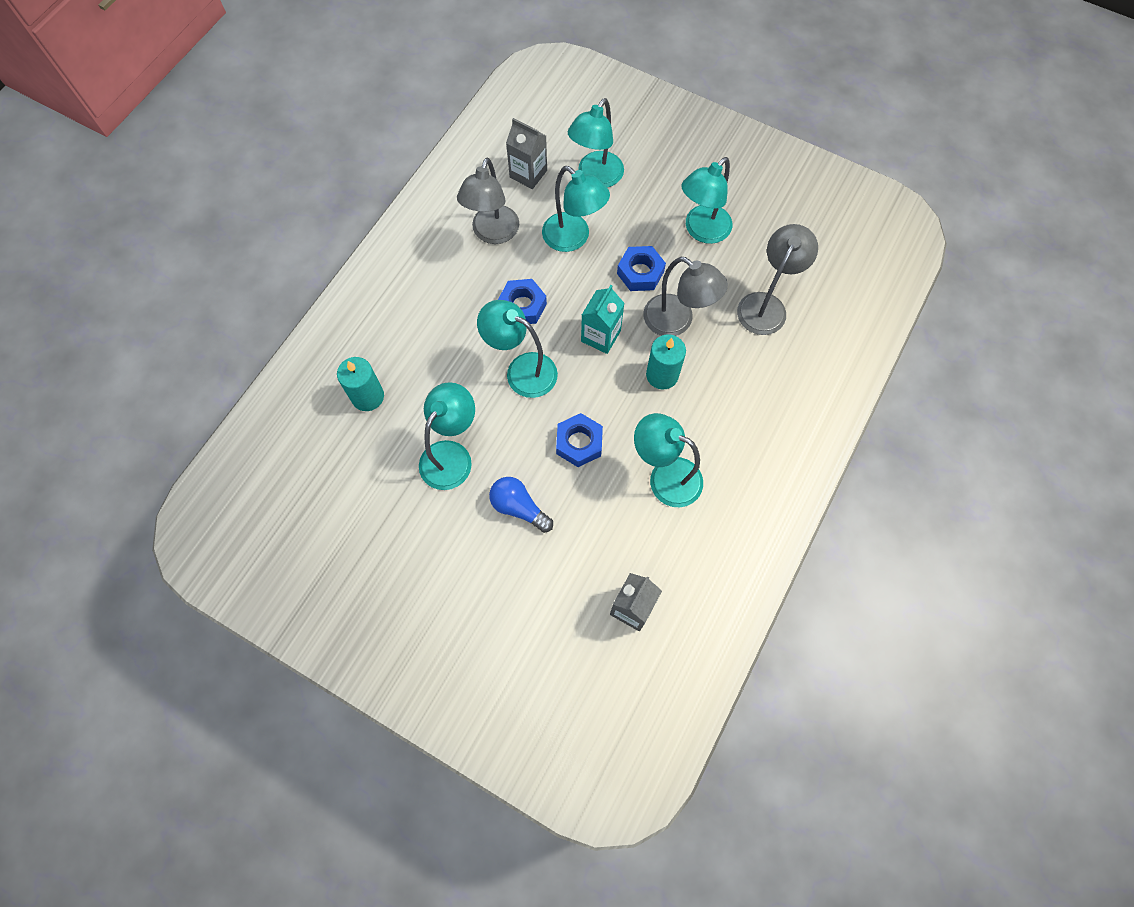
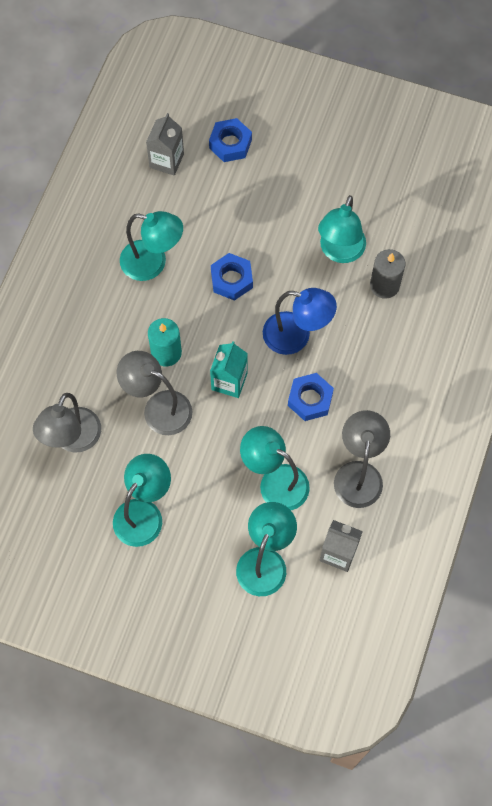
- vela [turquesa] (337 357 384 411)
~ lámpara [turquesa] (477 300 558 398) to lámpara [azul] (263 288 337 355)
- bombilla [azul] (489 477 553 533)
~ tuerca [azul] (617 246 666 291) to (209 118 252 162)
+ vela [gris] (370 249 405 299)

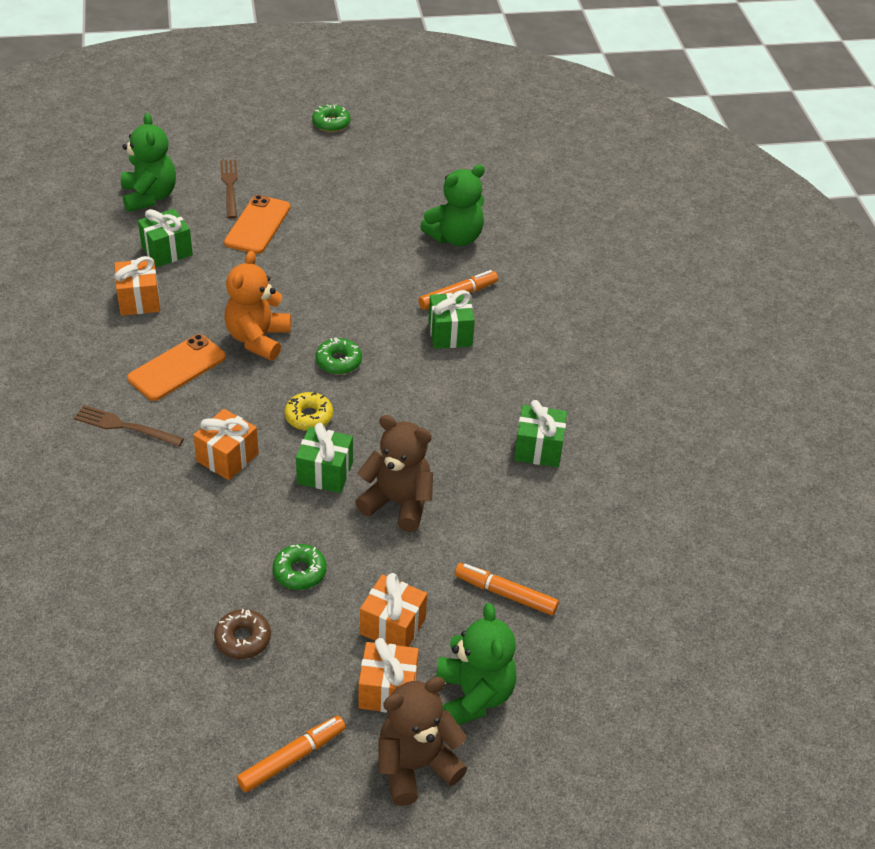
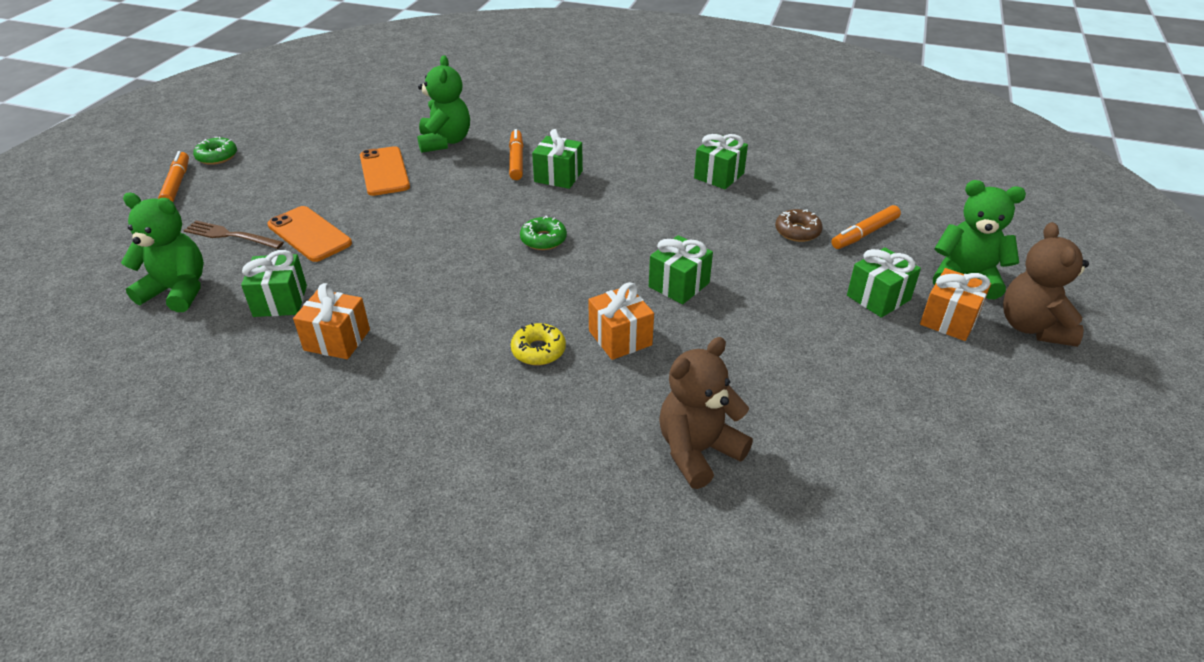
- tenedor [marrón] (74 405 184 447)
~ móvil [naranja] (127 334 226 401) to (360 146 410 196)
~ rosquilla [marrón] (214 609 271 659) to (775 209 823 242)
- osito [naranja] (225 251 291 360)
~ rotulador [naranja] (237 716 346 792) to (158 151 189 202)
- rosquilla [verde] (273 544 327 590)
~ rosquilla [amarillo] (284 392 333 431) to (511 323 566 365)
~ osito [marrón] (355 415 433 532) to (659 337 753 489)
~ regalo [naranja] (360 573 427 647) to regalo [verde] (847 247 921 318)

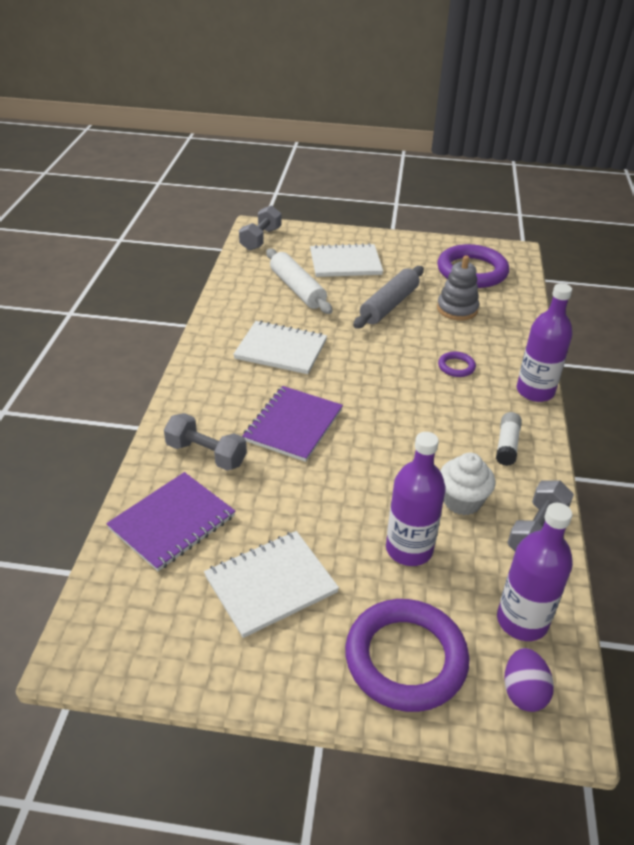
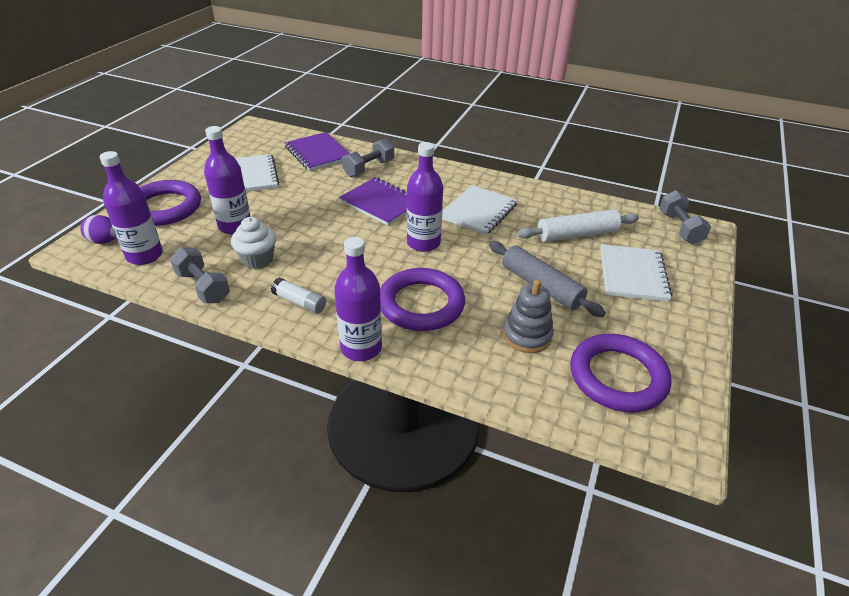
~ mancuerna [gris] (239 205 282 251) = (659 190 711 244) 45 degrees clockwise
~ anillo [morado] (438 352 476 377) = (380 268 465 331) x2.24
+ botella [morado] (407 142 443 252)

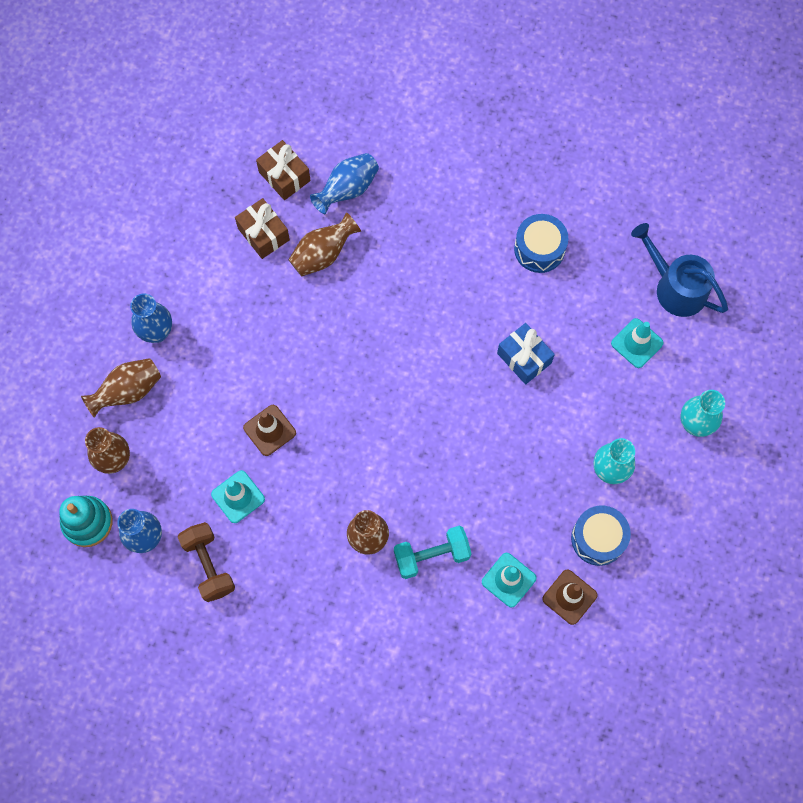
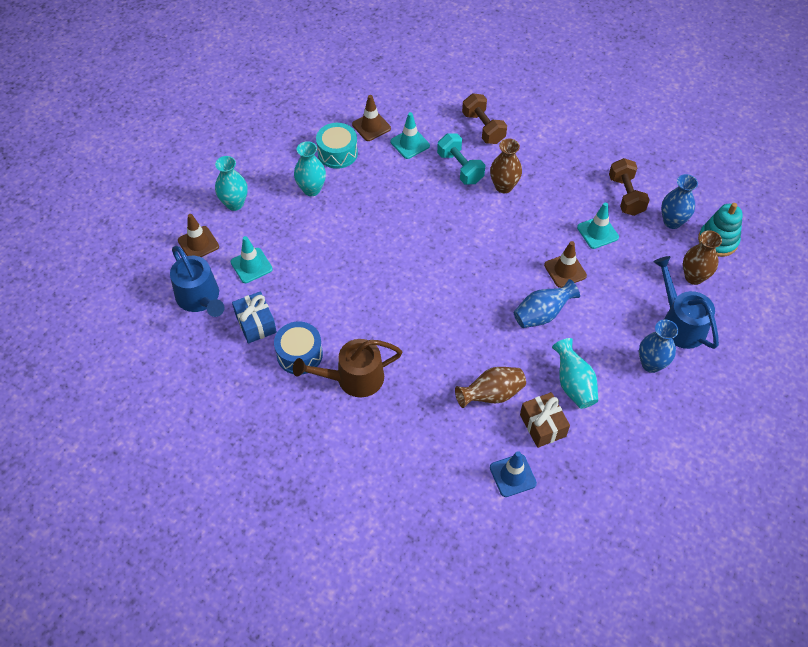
~ florero [marrón] (81 358 161 418) to regadera [azul] (653 256 719 349)
~ regalo [marrón] (256 140 311 200) to cono de tráfico [azul] (490 451 537 497)
~ florero [azul] (310 153 379 214) to (514 279 580 328)
~ mancuerna [turquesa] (394 526 472 579) = (437 134 485 184) 60 degrees clockwise
~ regalo [azul] (497 323 555 385) to (232 291 277 343)
~ tambor [azul] (571 506 631 566) to tambor [turquesa] (316 123 358 169)
+ cono de tráfico [marrón] (178 214 219 257)
+ regadera [marrón] (293 339 402 397)
+ mancuerna [marrón] (462 94 507 144)
+ florero [turquesa] (552 338 598 409)

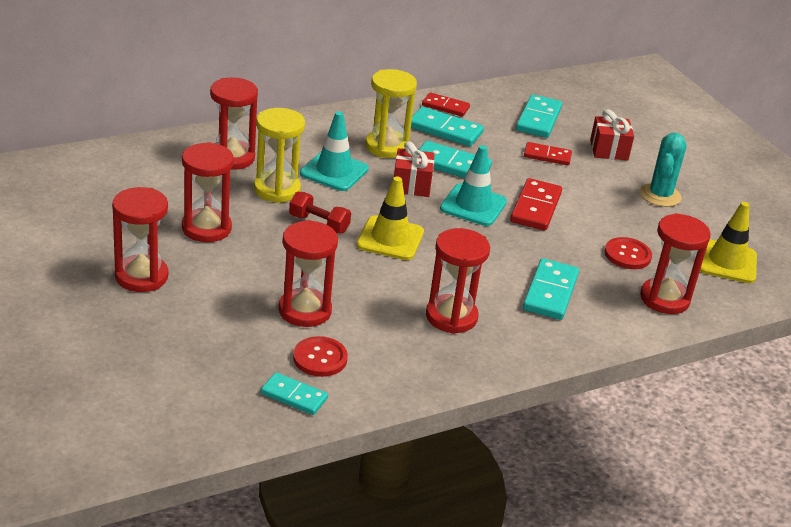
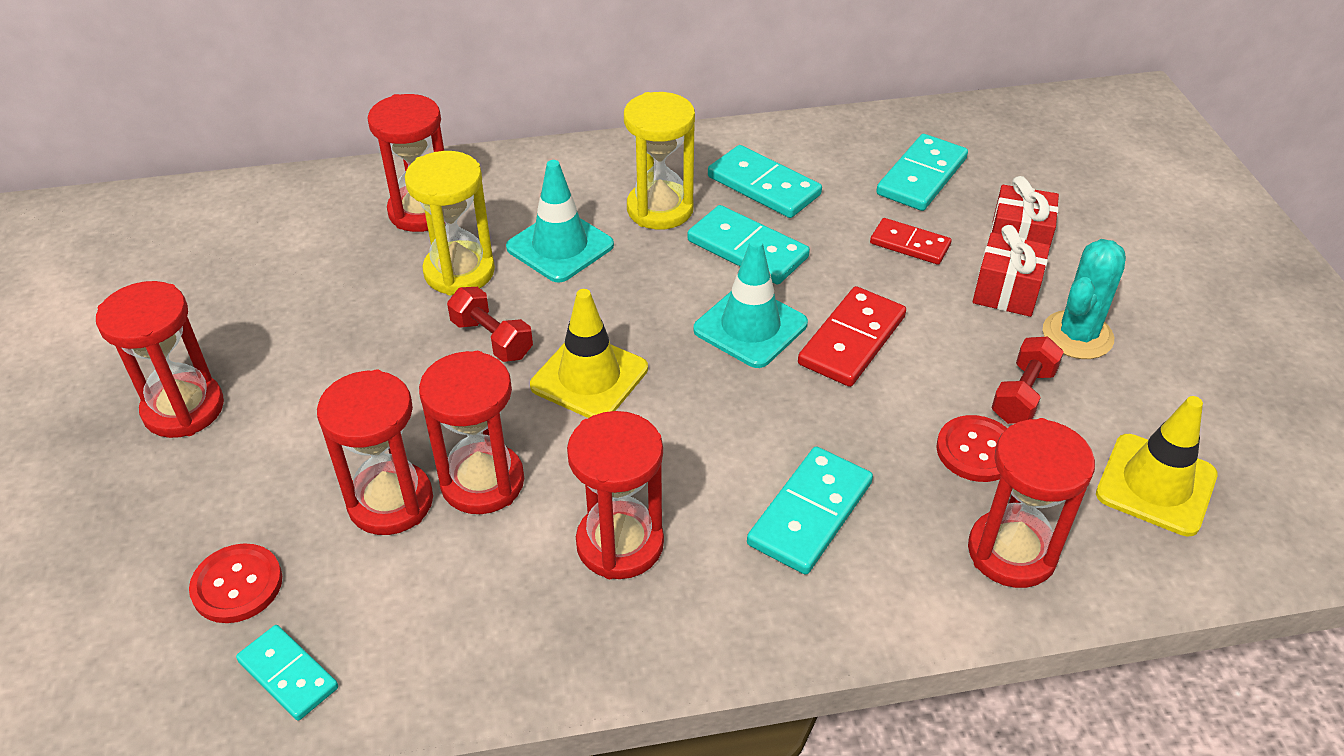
~ reloj de arena [rojo] (182 142 234 242) to (419 351 524 514)
~ botón [rojo] (293 336 348 377) to (189 543 282 623)
~ regalo [rojo] (394 141 435 197) to (972 225 1050 317)
- ficha de dominó [rojo] (422 92 470 117)
+ mancuerna [rojo] (991 337 1064 424)

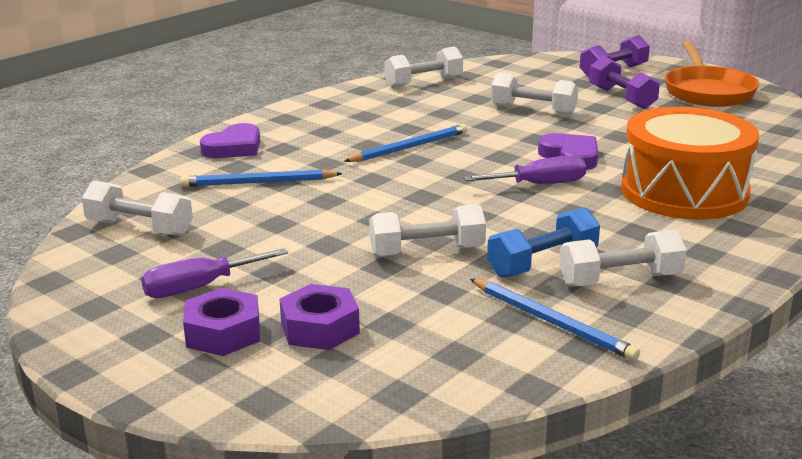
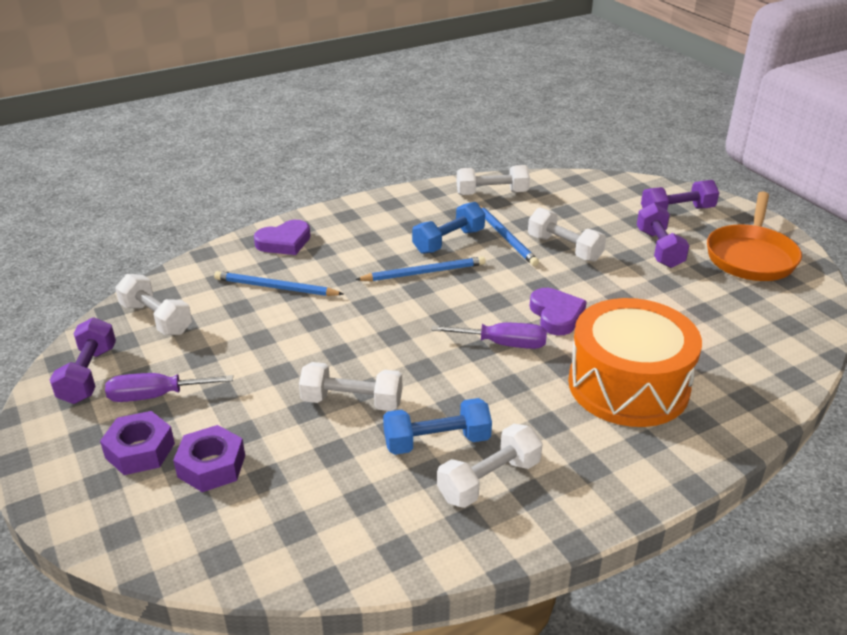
~ lápiz [azul] (470 279 640 361) to (479 205 539 266)
~ mancuerna [blanco] (560 229 687 287) = (437 424 543 508) 45 degrees counterclockwise
+ mancuerna [morado] (50 317 116 404)
+ mancuerna [azul] (412 202 485 254)

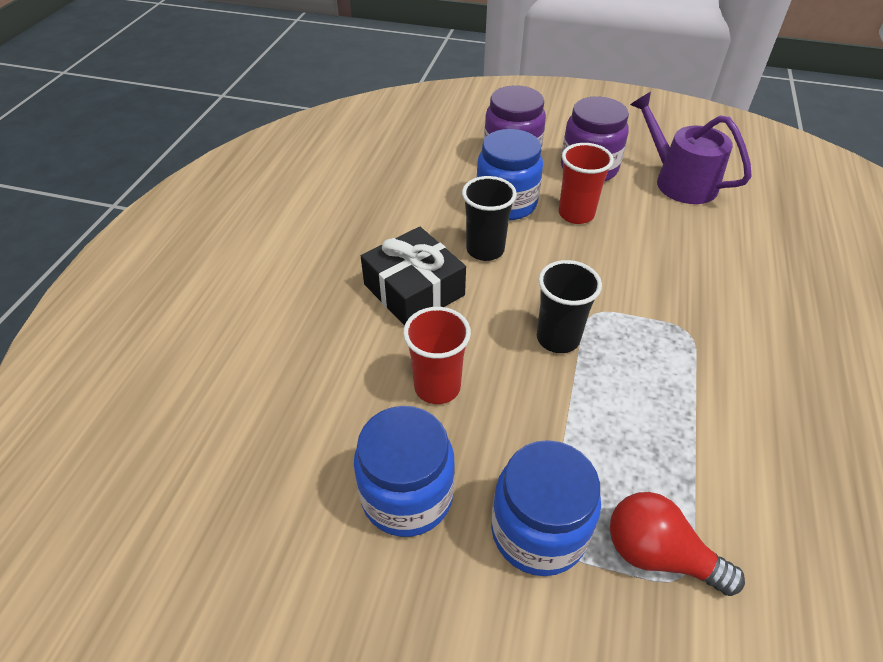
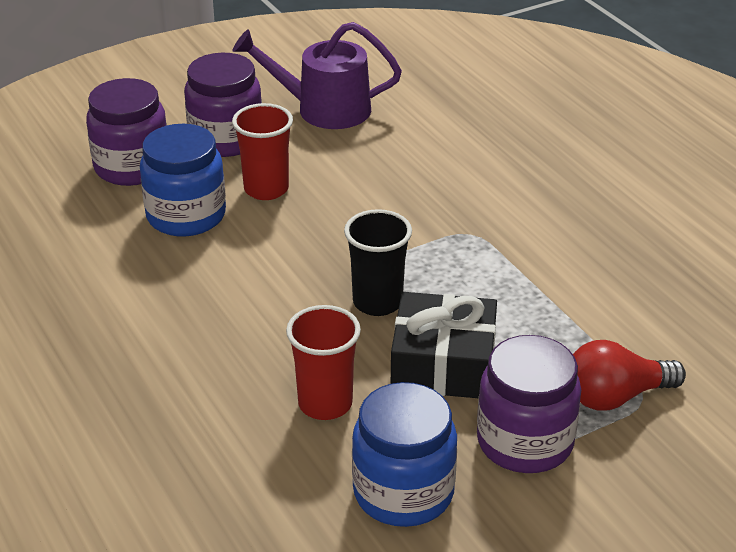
~ regalo [negro] (361 227 466 326) to (391 292 497 398)
- vaso [negro] (462 176 517 261)
~ tarro [azul] (491 440 601 576) to tarro [morado] (477 335 581 473)

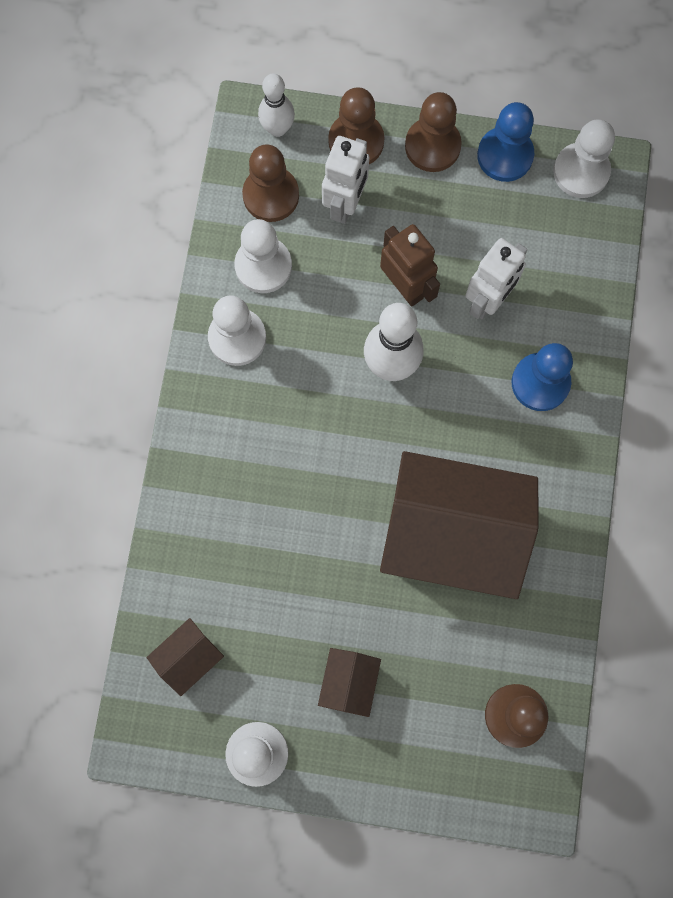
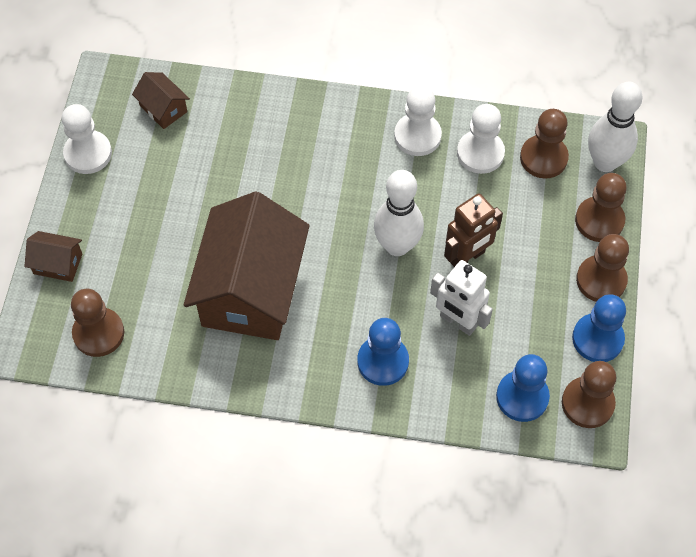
~ bolo [blanco] (258 74 295 137) = (588 82 643 172) x1.54
~ casa [marrón] (318 648 381 717) to (24 231 82 282)
- robot [blanco] (322 136 369 224)
~ peón [blanco] (553 119 615 198) to peón [marrón] (562 361 616 428)
+ peón [azul] (496 354 550 422)

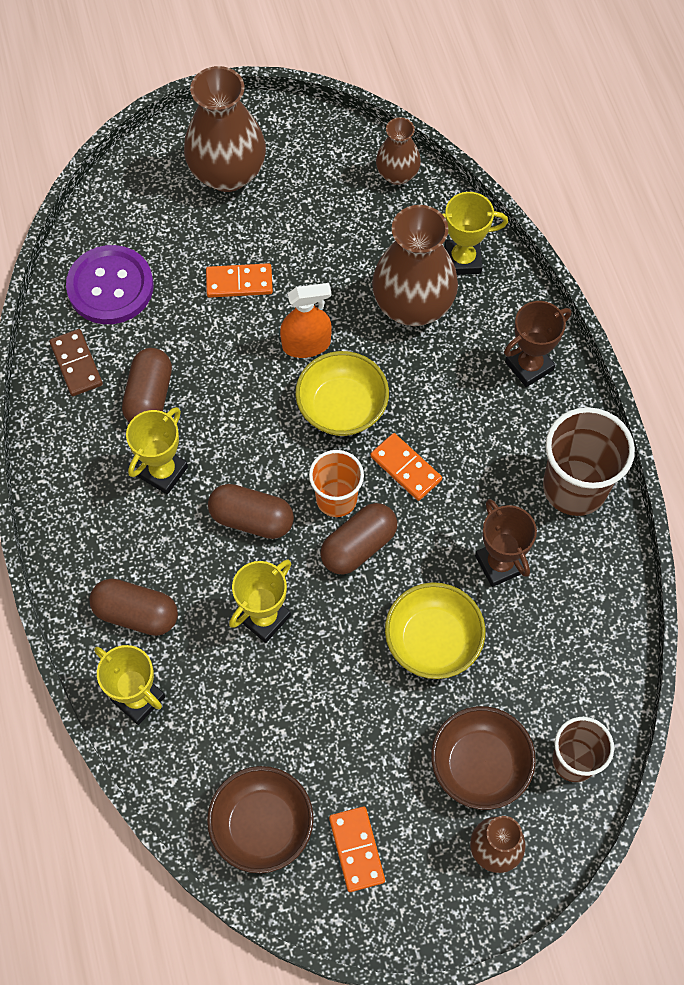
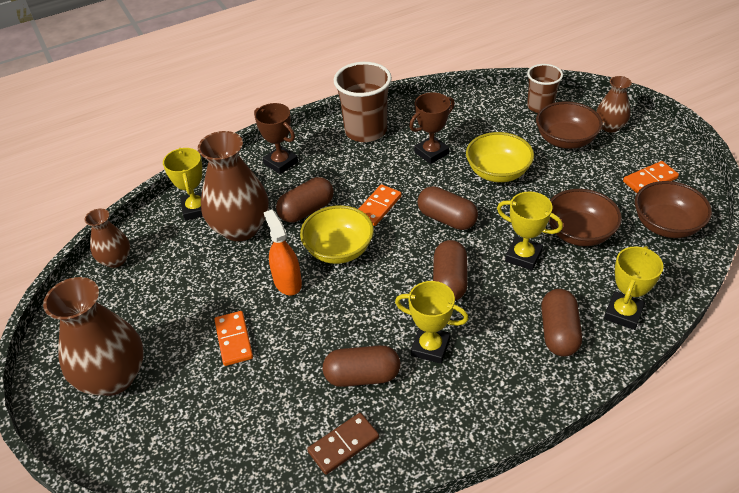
- botón [morado] (66 245 154 324)
- vaso [naranja] (309 450 364 517)
+ cápsula [marrón] (276 177 334 223)
+ cuenco [marrón] (549 189 622 246)

